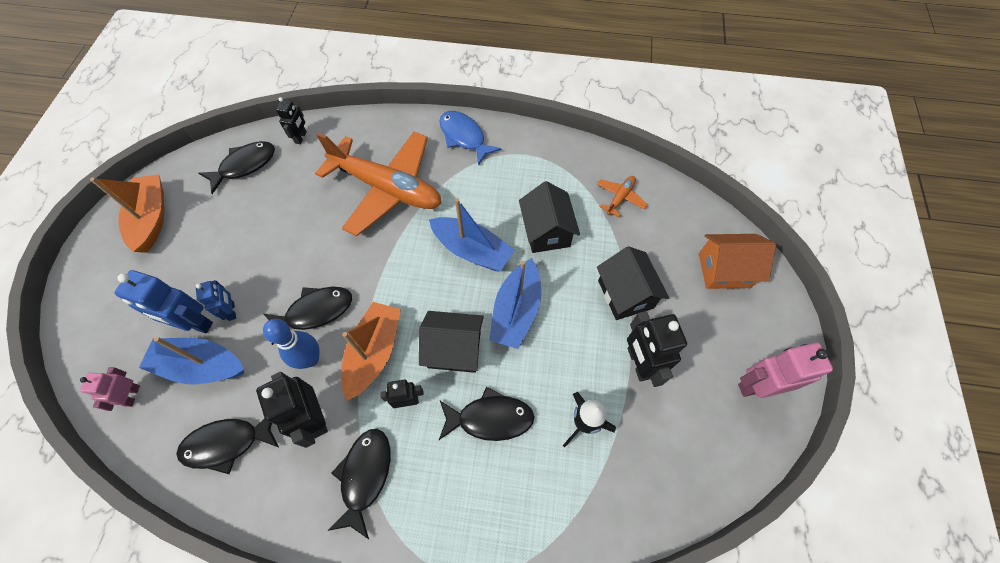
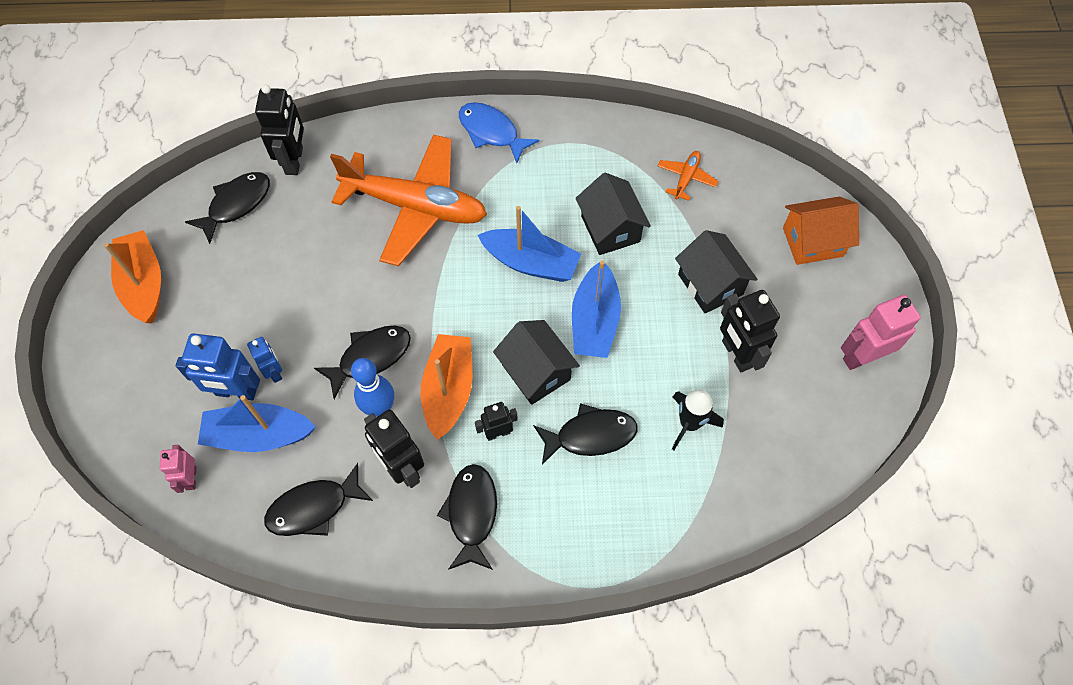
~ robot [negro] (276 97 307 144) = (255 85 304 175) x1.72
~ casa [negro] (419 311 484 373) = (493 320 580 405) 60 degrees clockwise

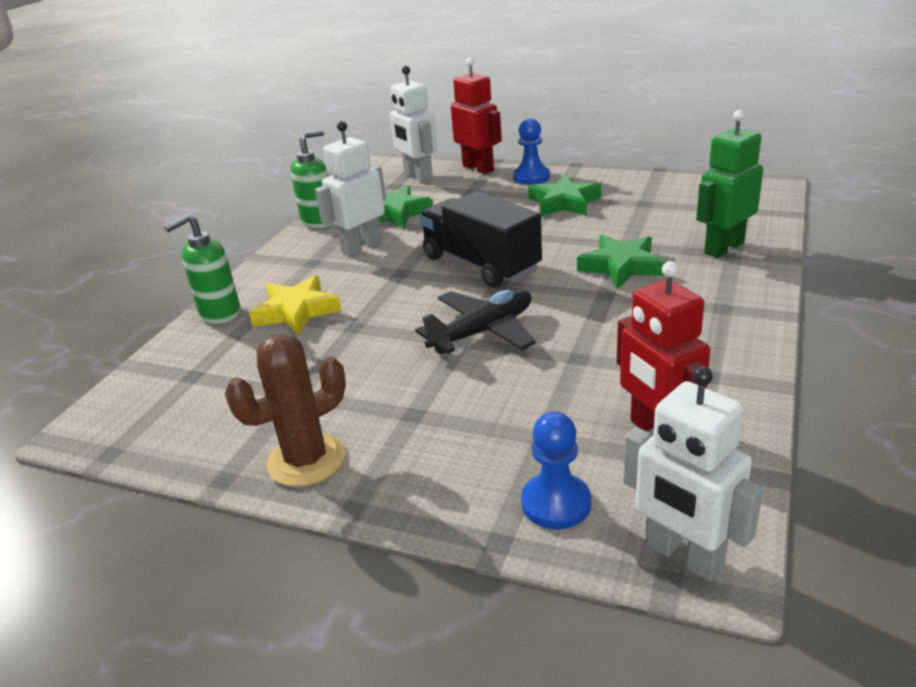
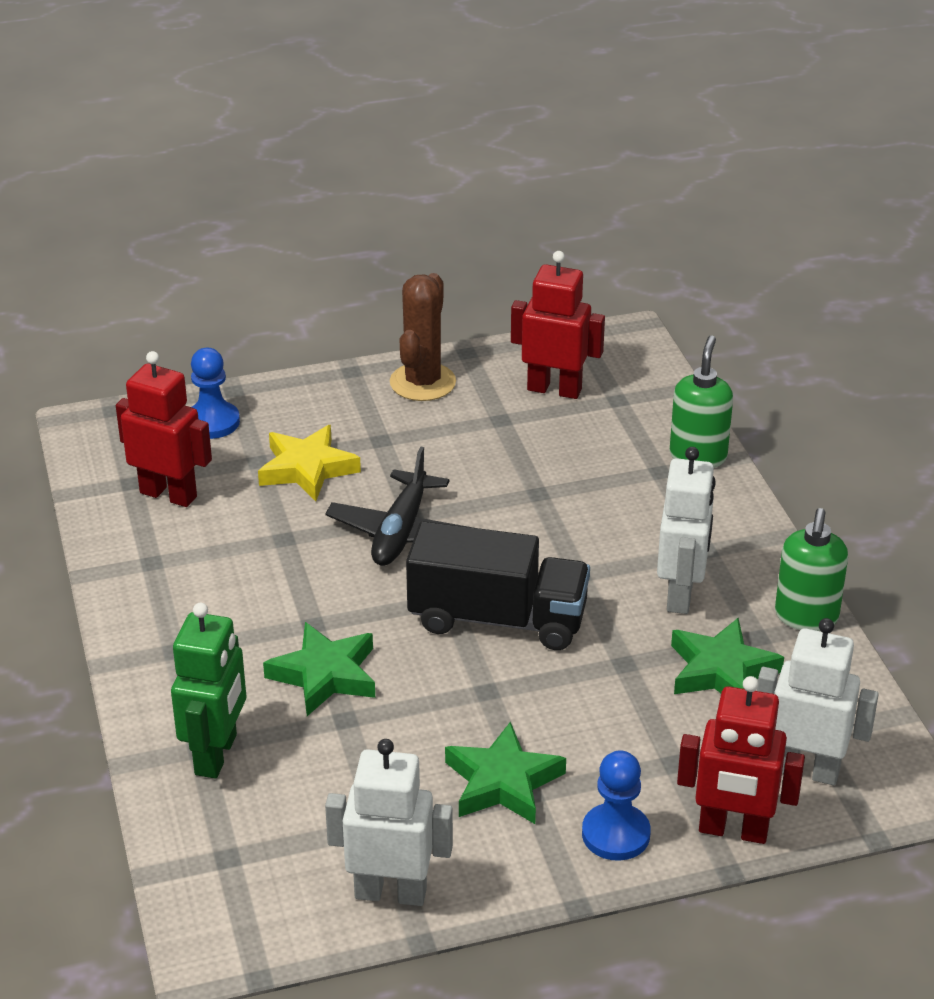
~ estrella [amarillo] (249 275 341 335) to (258 425 361 501)
~ robot [blanco] (623 366 763 582) to (325 739 453 906)
+ robot [rojo] (511 251 605 399)

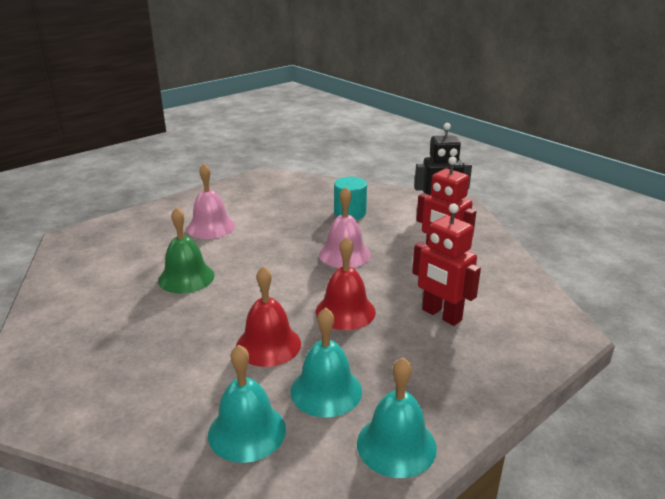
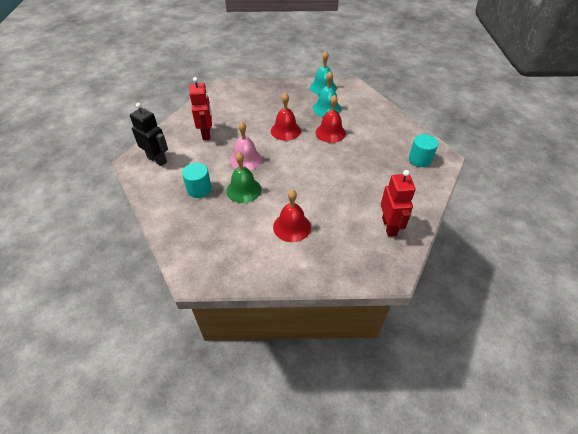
~ campana [verde] (158 207 215 294) to (226 152 261 203)
~ campana [rosa] (187 164 235 239) to campana [rojo] (273 190 311 242)
- campana [turquesa] (208 344 286 463)
~ robot [rojo] (412 203 481 326) to (381 170 416 237)
+ cilindro [turquesa] (409 134 438 167)

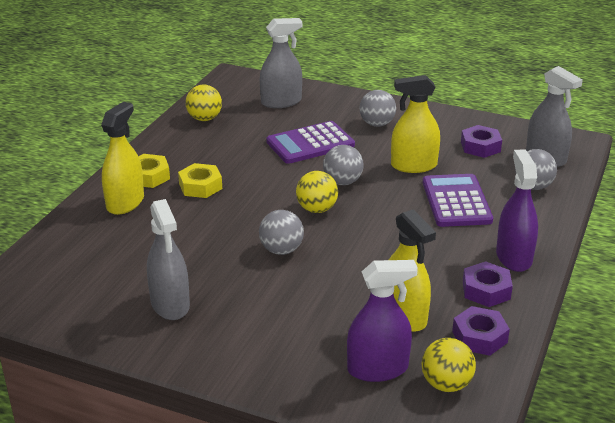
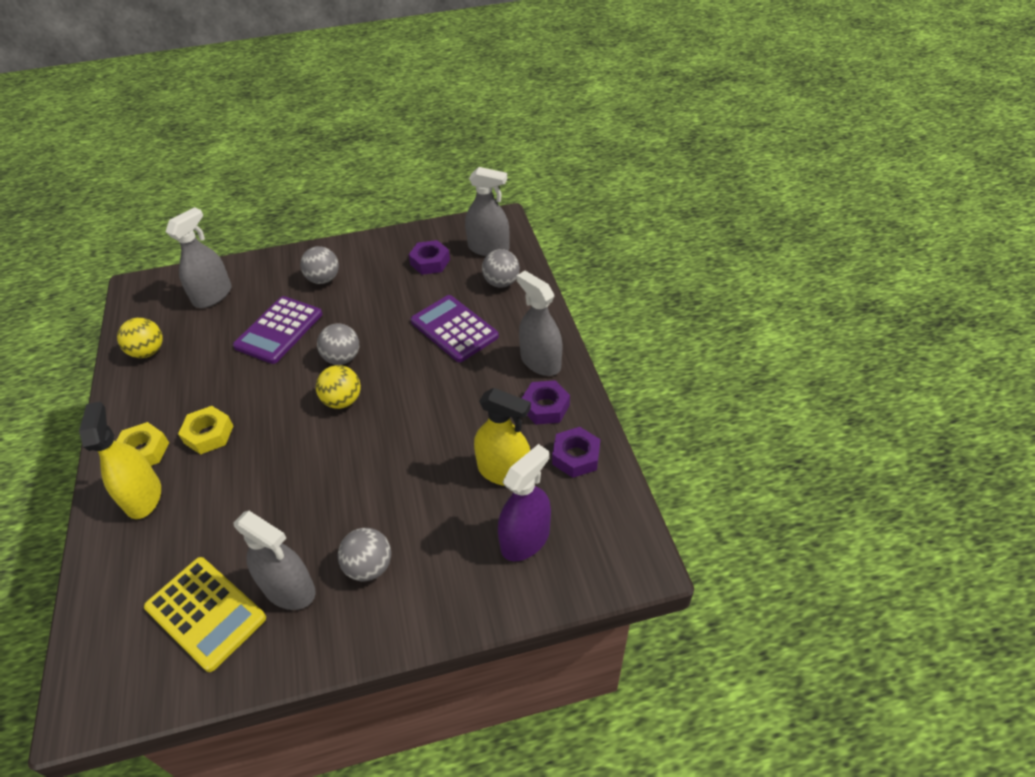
~ pelota [gris] (259 210 304 255) to (338 528 391 581)
- pulverizador [amarillo] (391 75 440 173)
- pelota [amarillo] (421 338 476 392)
~ pulverizador [morado] (496 149 538 272) to pulverizador [gris] (517 271 562 376)
+ calculadora [amarillo] (144 557 266 672)

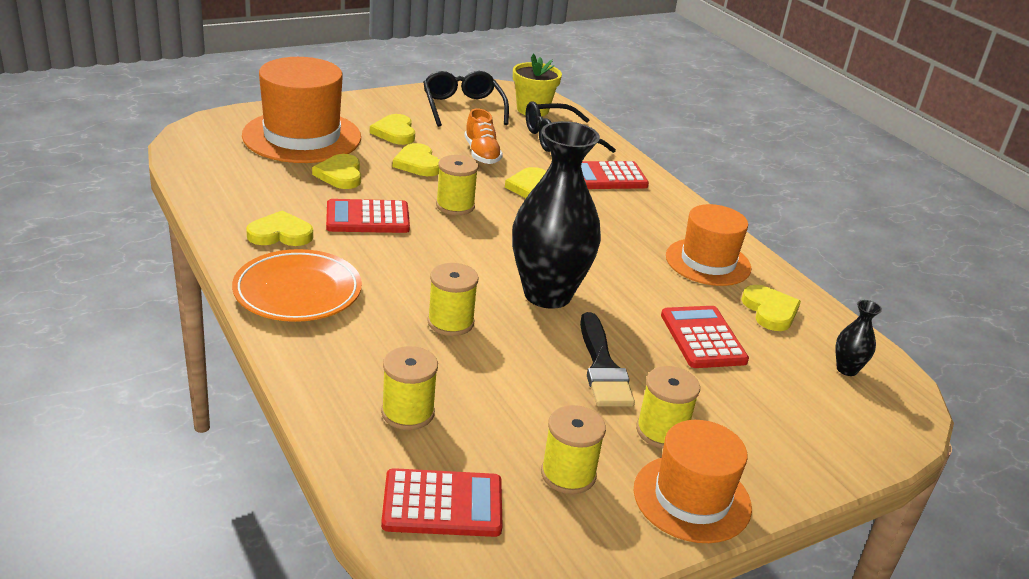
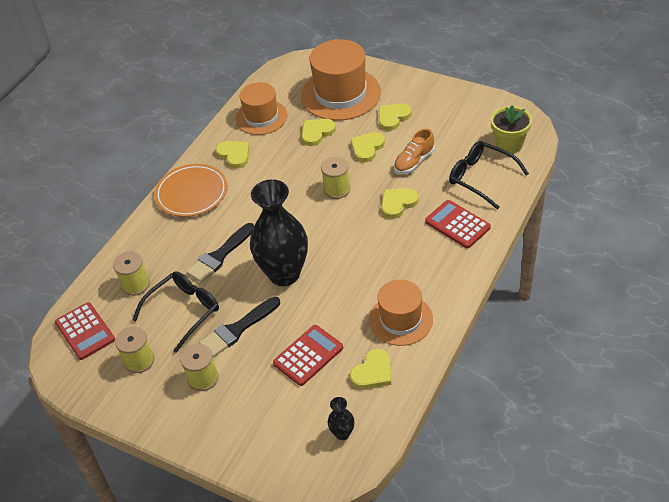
- calculadora [rojo] (326 199 410 233)
~ gafas [negro] (423 71 509 127) to (132 271 219 353)
~ carrete [amarillo] (427 263 479 336) to pincel [negro] (186 223 254 283)
~ sombrero [naranja] (633 420 752 543) to (236 82 288 135)

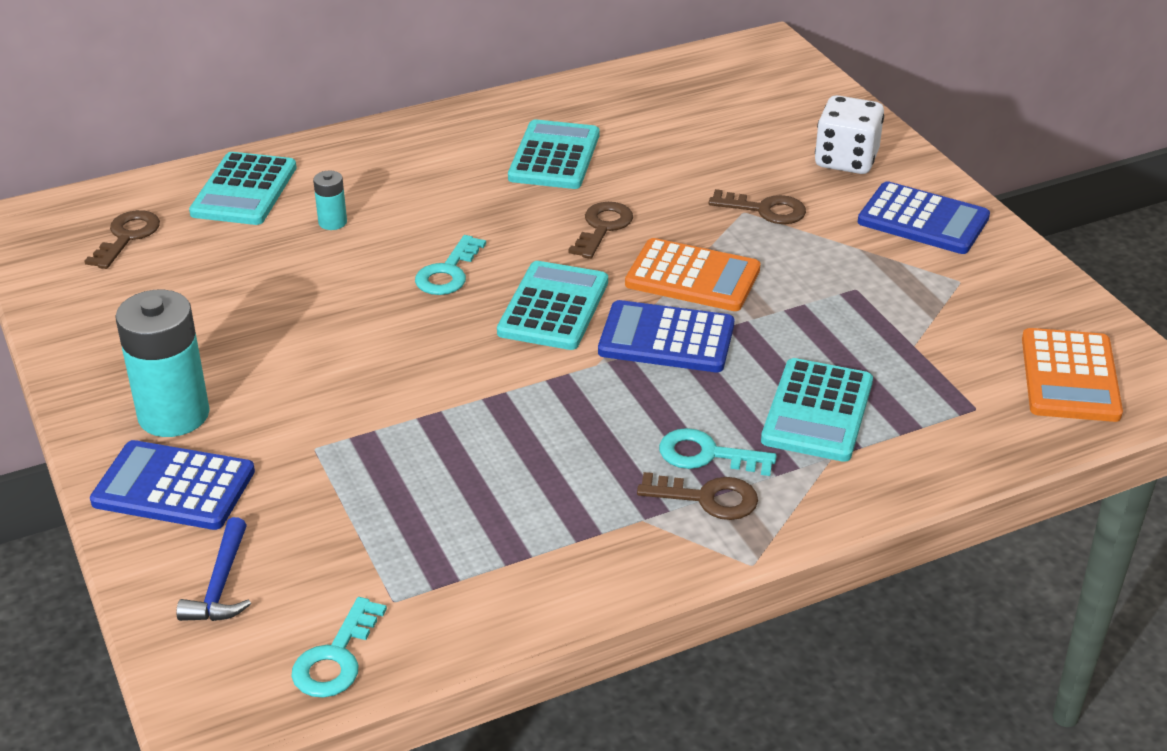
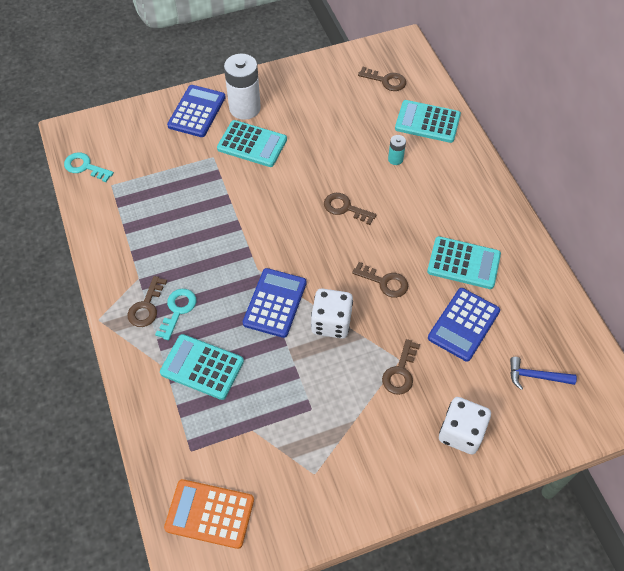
~ pila [turquesa] (115 290 210 437) to pila [blanco] (224 54 261 120)
~ martillo [azul] (176 517 251 621) to (510 357 577 390)
~ llave [turquesa] (415 235 486 295) to llave [marrón] (324 193 377 225)
~ calculadora [turquesa] (497 261 608 350) to (217 120 287 167)
~ calculadora [naranja] (625 238 761 311) to dado [blanco] (311 288 353 339)
~ calculadora [azul] (858 181 990 254) to (428 288 500 362)

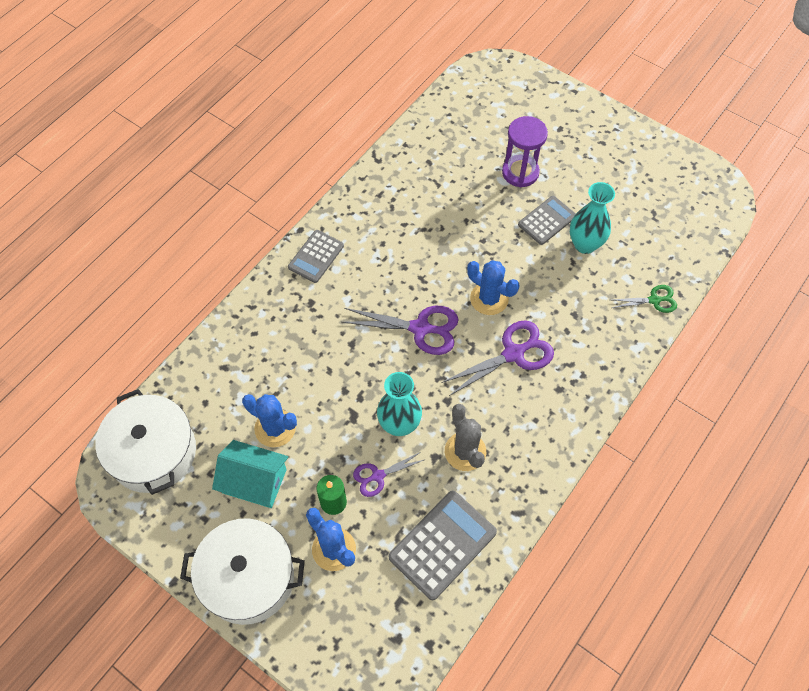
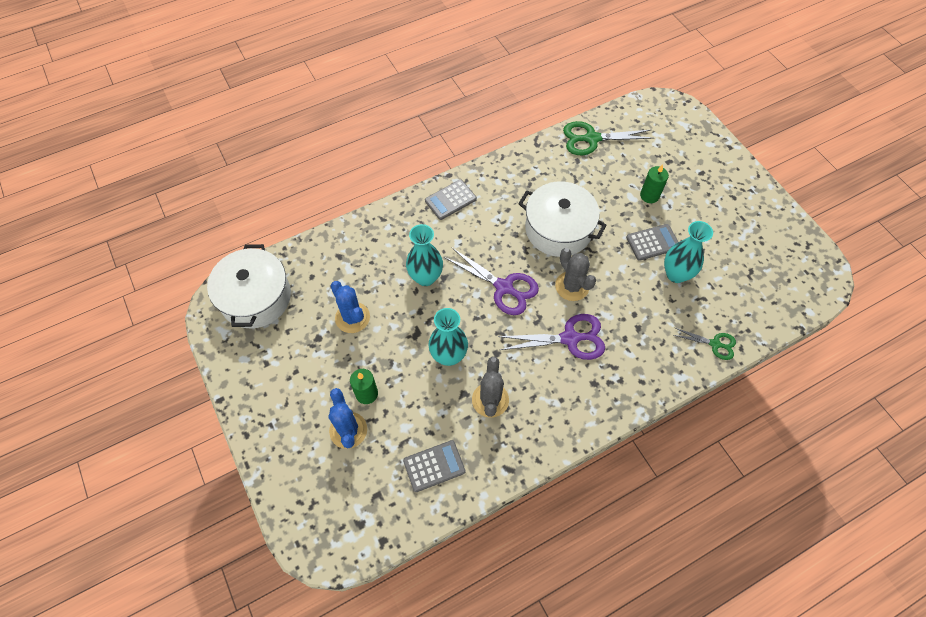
~ olla [blanco] (180 518 305 625) to (518 181 606 257)
- casa [turquesa] (212 440 288 508)
- tijeras [morado] (353 452 426 497)
~ calculadora [gris] (389 491 497 600) = (403 440 465 492) x0.64
~ cactus [azul] (467 260 519 315) to cactus [gris] (555 248 596 301)
~ reloj de arena [morado] (502 116 548 187) to vela [verde] (640 164 669 203)
+ florero [turquesa] (406 224 443 286)
+ tijeras [verde] (563 121 654 155)

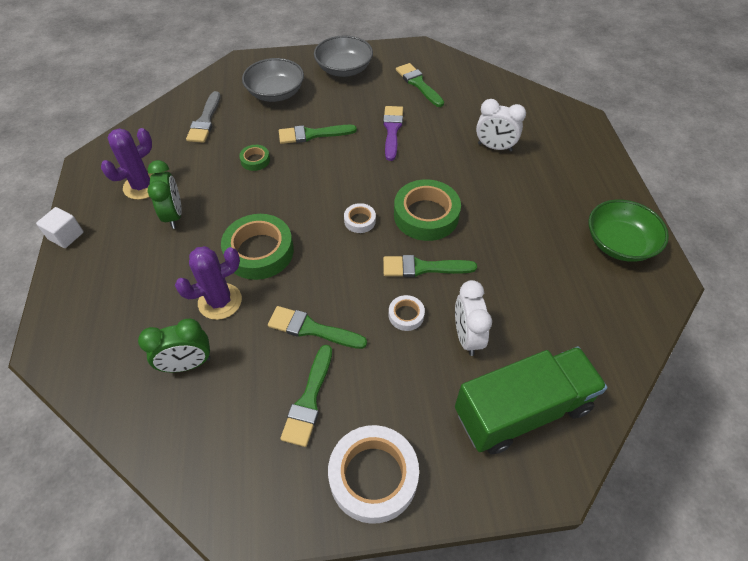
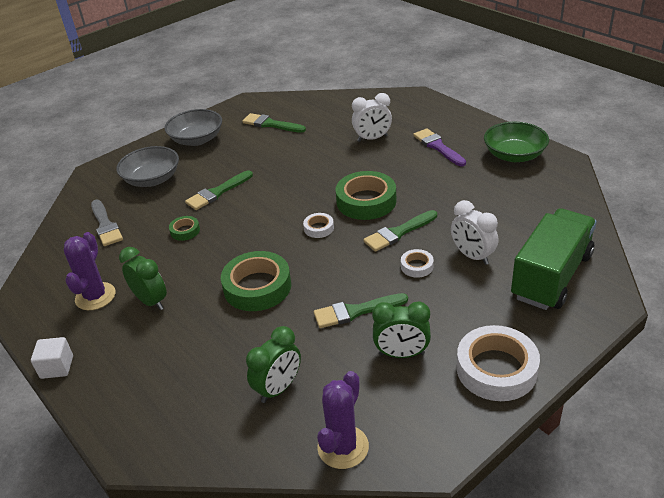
~ cactus [morado] (175 246 242 320) to (317 371 369 469)
~ pincel [verde] (280 345 332 447) to despertador [verde] (372 301 431 358)
~ pincel [morado] (383 106 403 161) to (413 128 466 166)

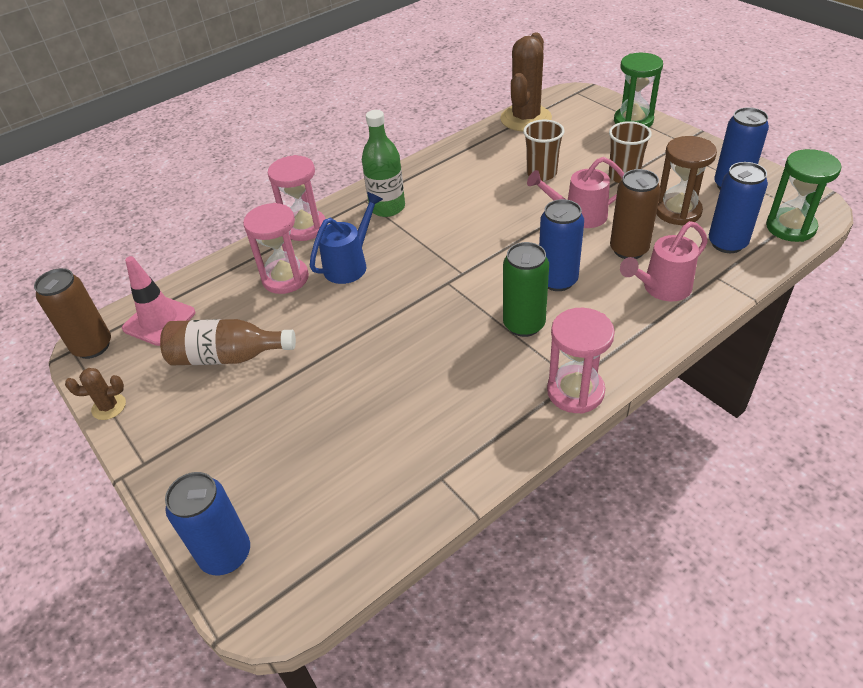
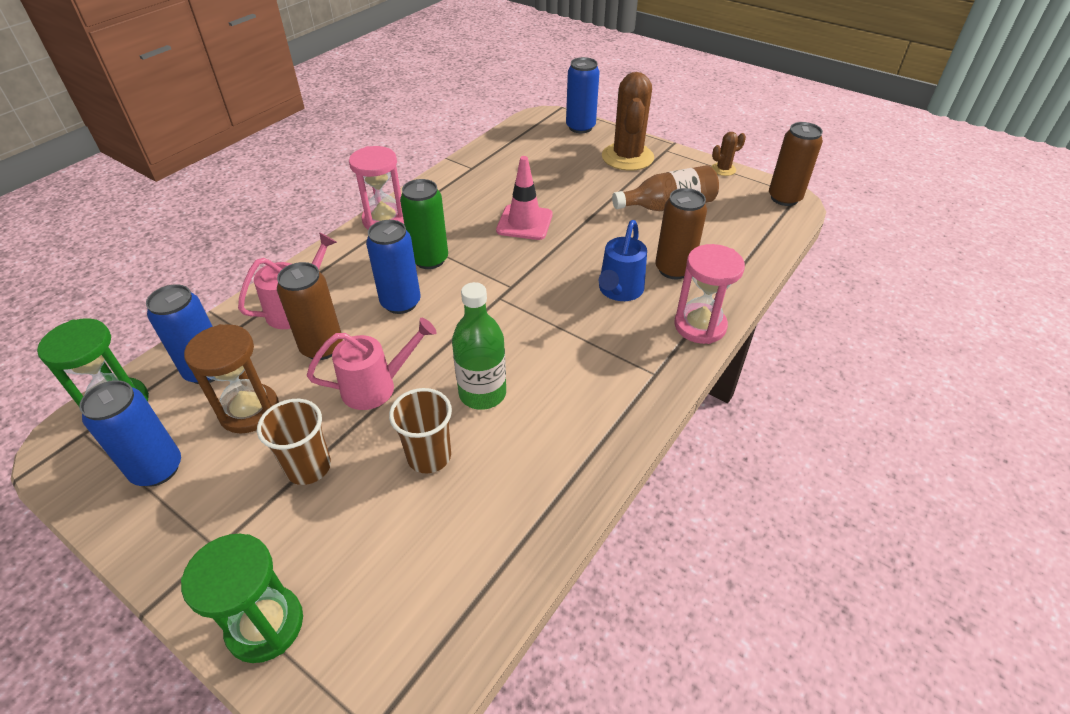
~ cono de tráfico [rosa] (122 256 195 346) to (496 156 553 240)
~ reloj de arena [rosa] (243 203 309 294) to lata [marrón] (655 188 707 279)
~ botella [verde] (362 110 405 217) to (452 282 506 410)
~ cactus [marrón] (500 33 552 131) to (602 72 654 171)

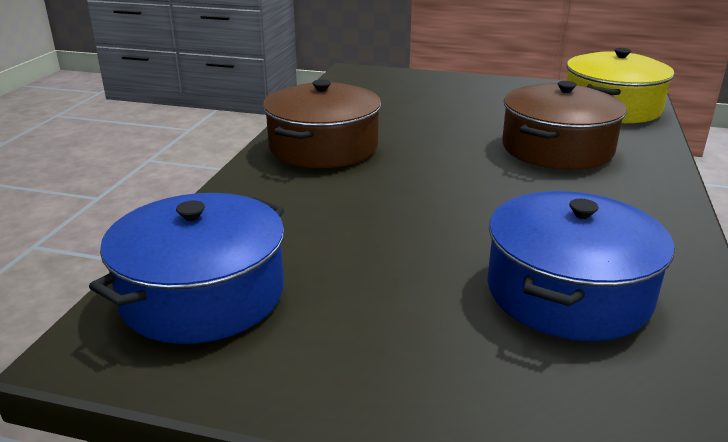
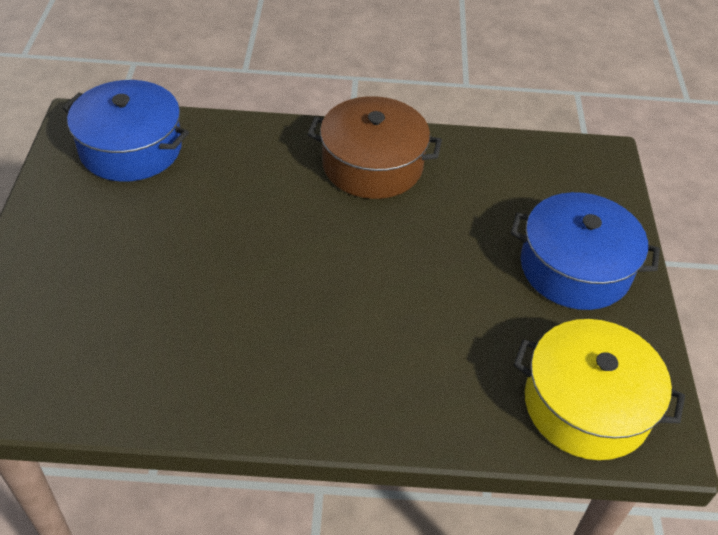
~ olla [azul] (487 191 674 341) to (511 192 660 310)
- olla [marrón] (502 81 626 170)

